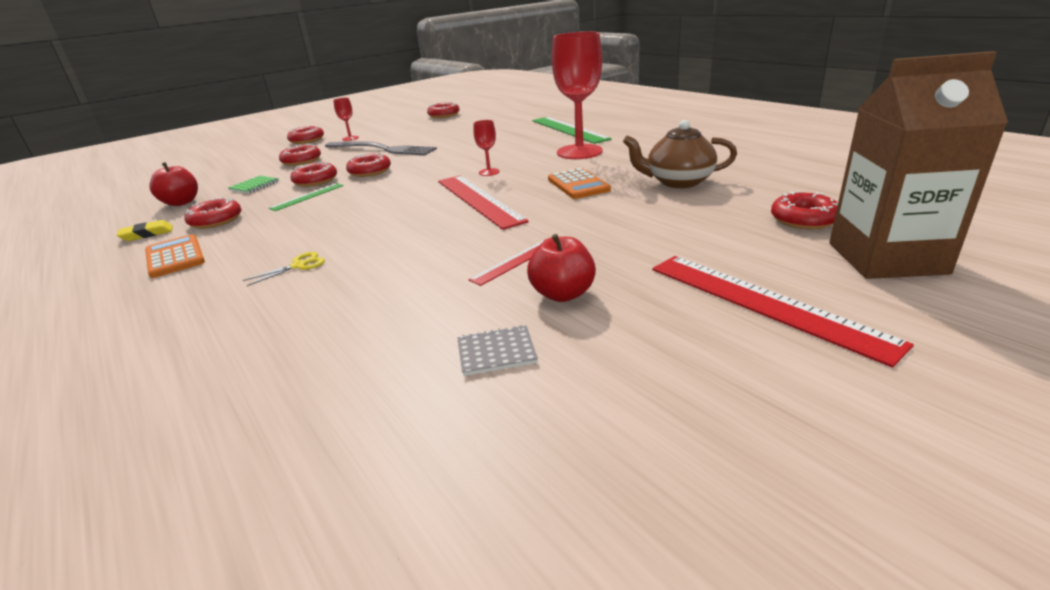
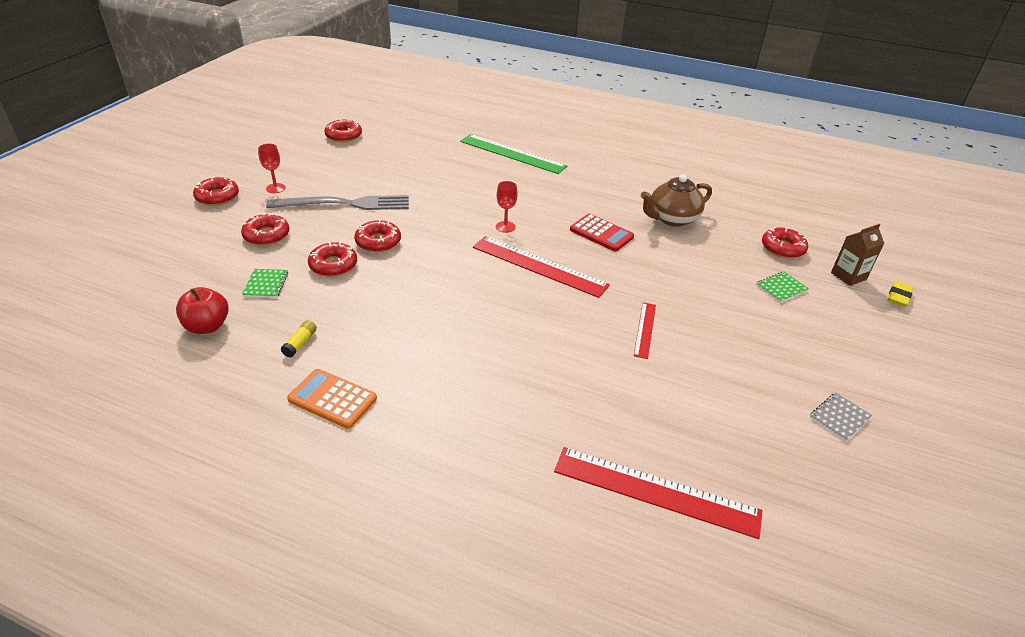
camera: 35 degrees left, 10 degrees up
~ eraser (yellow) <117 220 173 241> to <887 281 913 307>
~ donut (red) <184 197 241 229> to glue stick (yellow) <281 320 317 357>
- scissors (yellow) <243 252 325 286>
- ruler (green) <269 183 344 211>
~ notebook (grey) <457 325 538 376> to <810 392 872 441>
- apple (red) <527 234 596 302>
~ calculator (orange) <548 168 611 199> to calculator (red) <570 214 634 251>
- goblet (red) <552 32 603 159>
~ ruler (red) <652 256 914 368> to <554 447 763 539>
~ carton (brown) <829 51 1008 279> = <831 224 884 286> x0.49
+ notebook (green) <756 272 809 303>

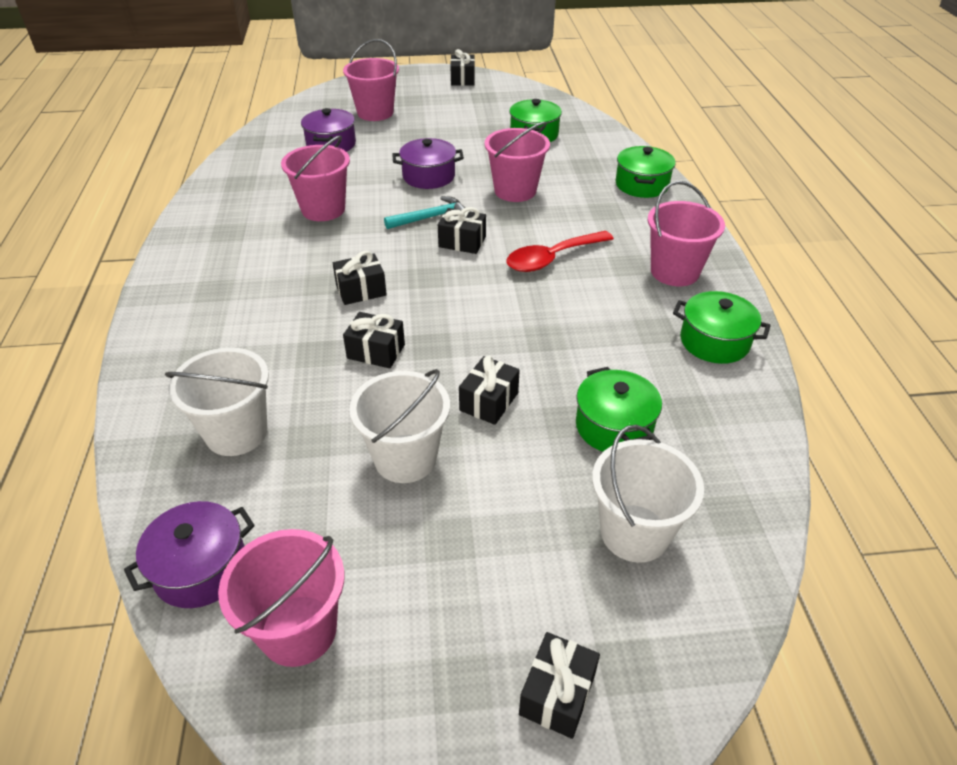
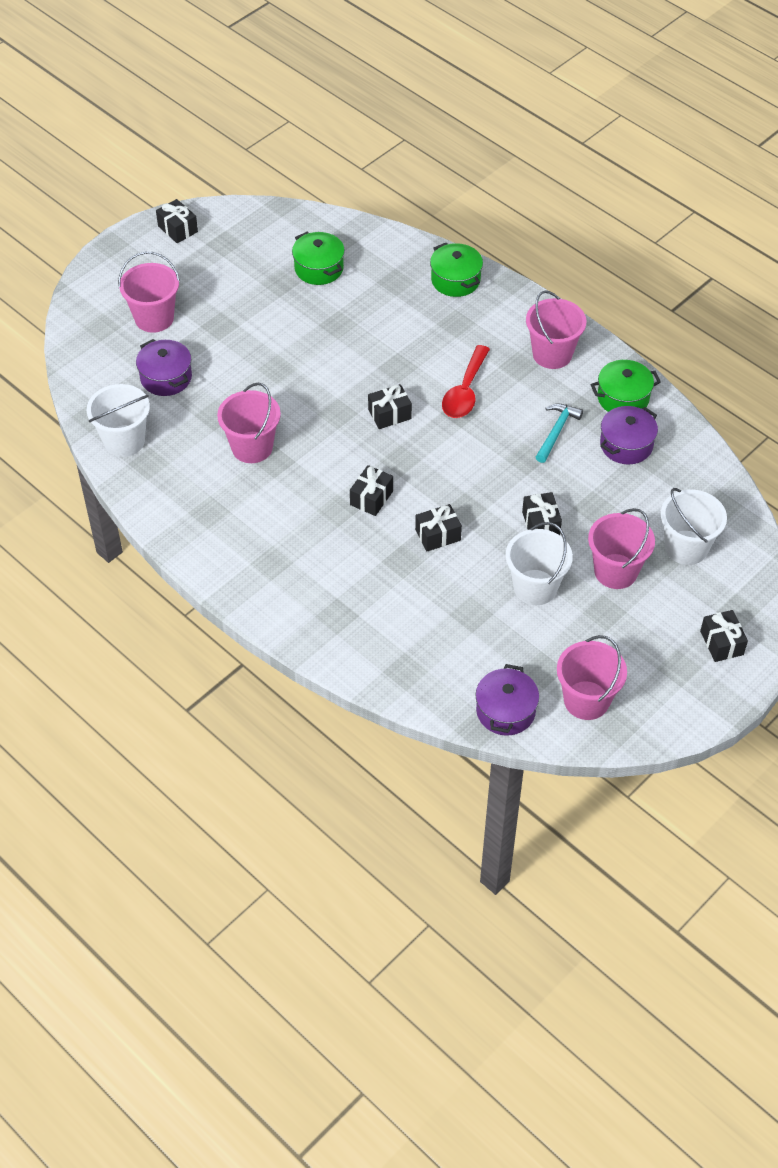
camera: 40 degrees left, 10 degrees up
~ bucket (white) <165 347 269 456> to <87 384 150 457>
~ hammer (turquoise) <384 196 465 229> to <536 404 583 463>
~ pot (purple) <392 138 464 189> to <600 406 658 464>
~ bucket (pink) <485 122 550 202> to <588 508 655 589>
- pot (green) <576 367 662 452>

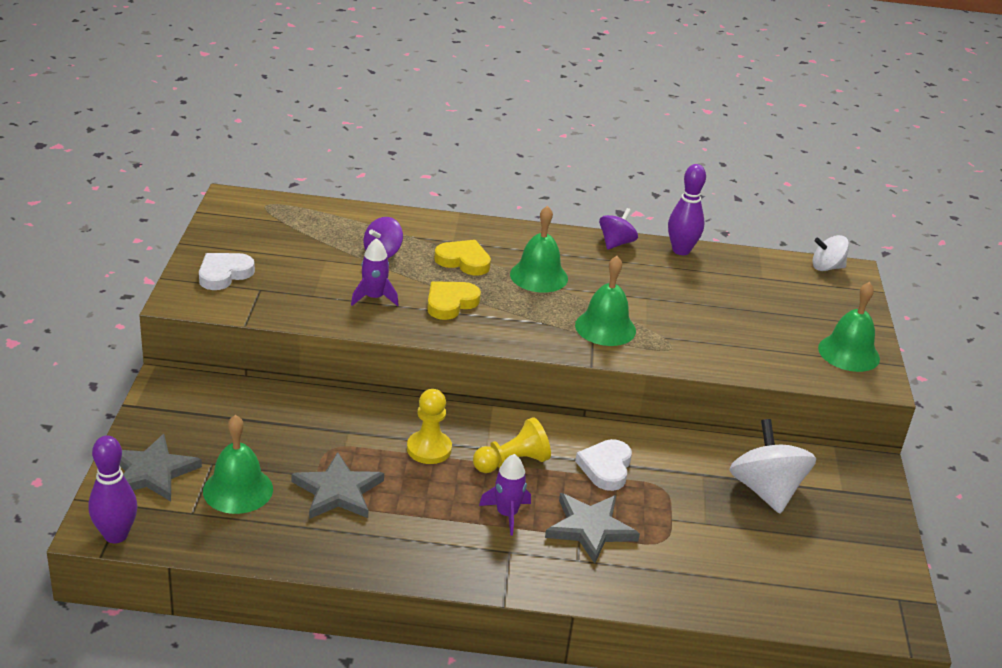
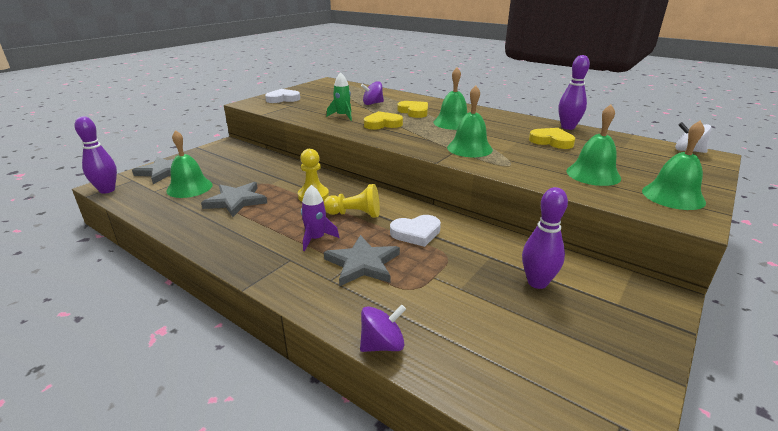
camera: 35 degrees right, 5 degrees down
~ rocket (purple) <351 238 398 306> to rocket (green) <327 72 352 121>
~ heart (white) <575 439 632 491> = <390 215 441 247> 150 degrees counterclockwise
~ spinning top (purple) <599 208 638 250> to <360 305 406 352>
~ spinning top (white) <730 419 816 514> to bowling pin (purple) <522 187 568 289>
+ heart (yellow) <529 128 575 149>
+ bell (green) <566 104 621 186>

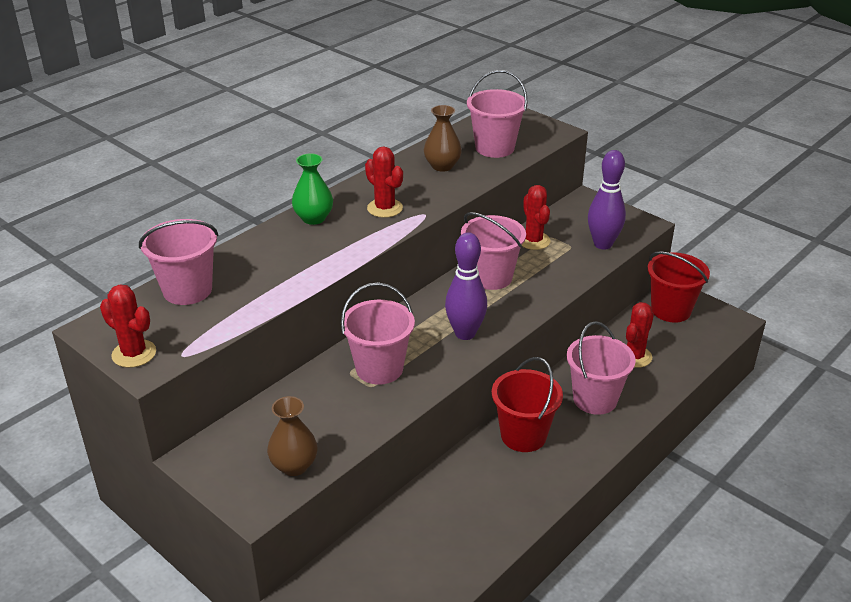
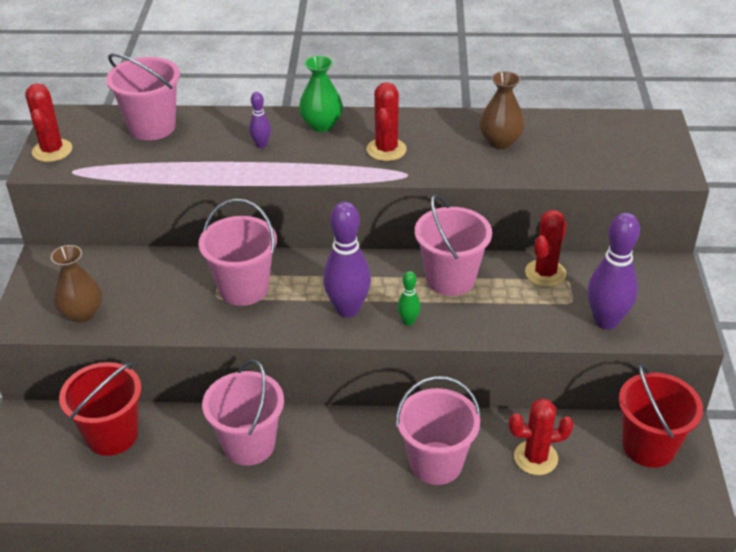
camera: 50 degrees right, 5 degrees up
~ bucket (pink) <467 70 528 158> to <202 359 284 466>
~ bucket (red) <492 357 563 452> to <59 362 142 456>
+ bowling pin (purple) <249 92 271 148>
+ bowling pin (green) <397 271 421 326>

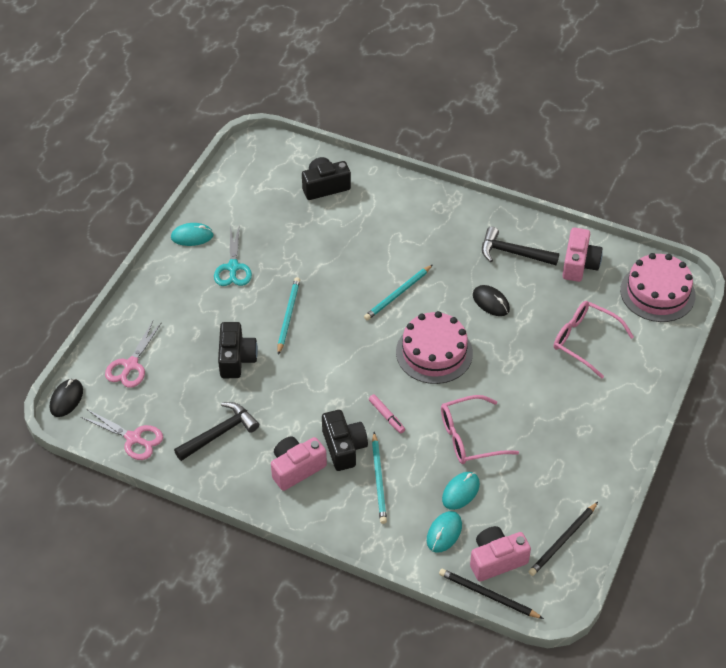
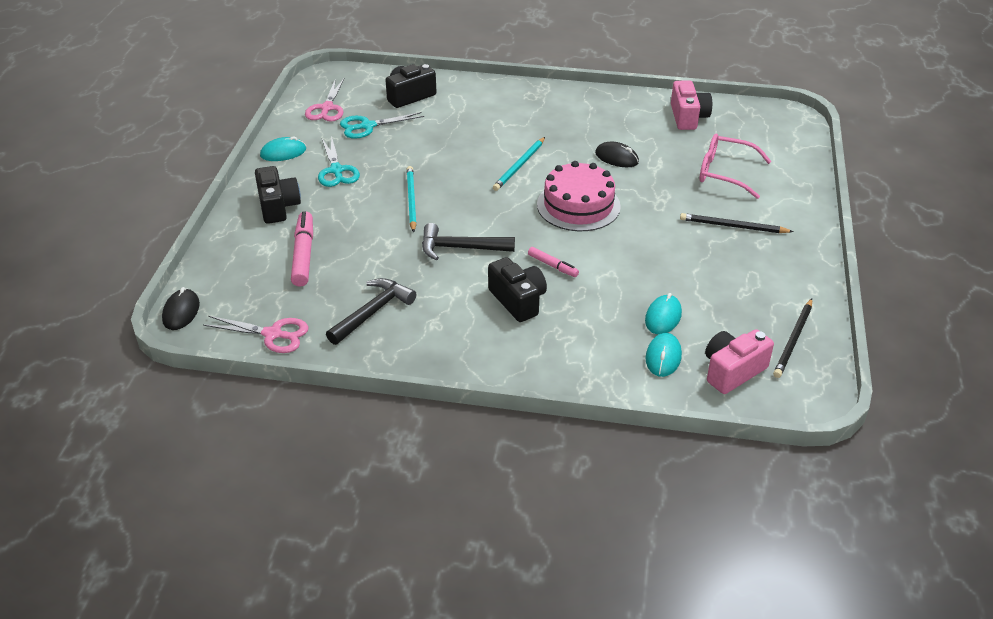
camera: 15 degrees left, 10 degrees down
~ scissors (pink) <105 321 162 388> to <305 78 344 122>
~ camera (black) <218 322 258 378> to <255 166 301 224>
- camera (pink) <271 437 327 491>
- pencil (turquoise) <372 432 387 524>
~ pencil (black) <439 569 544 619> to <680 213 794 233>
- glasses (pink) <441 395 519 464>
~ hammer (black) <482 227 559 265> to <422 223 515 260>
- cake (pink) <620 253 696 322>
+ marker (pink) <291 211 313 287>
+ scissors (turquoise) <340 112 424 139>

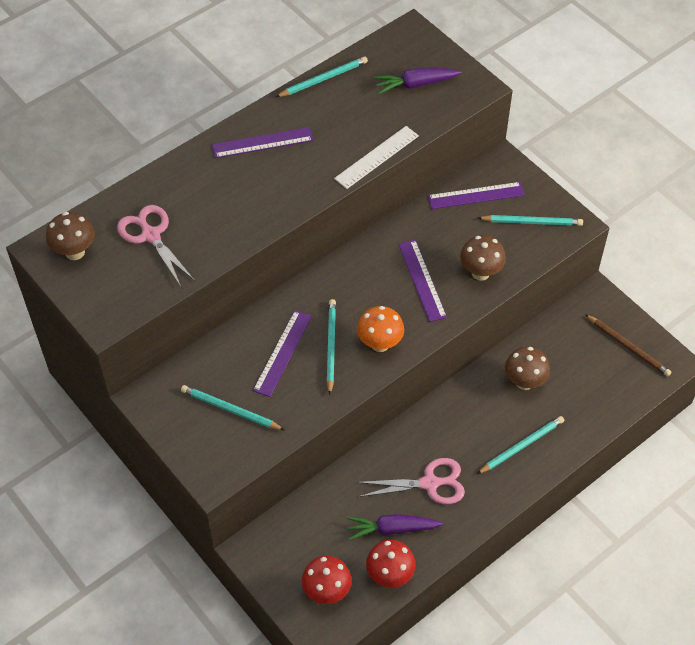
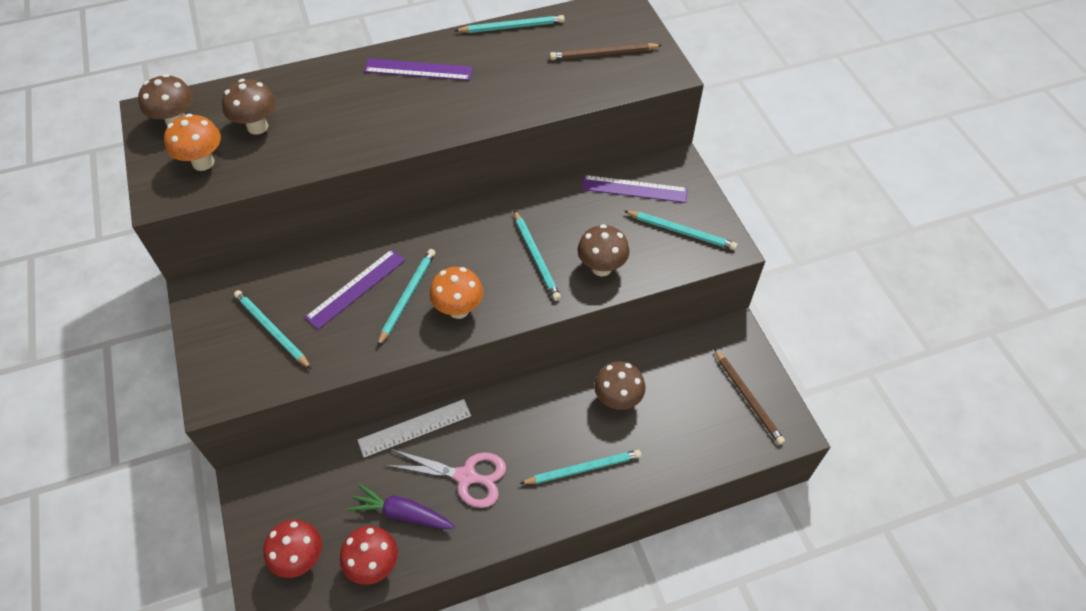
camera: 20 degrees right, 0 degrees up
~ scissors (pink) <117 205 195 287> to mushroom (brown) <222 79 276 135>
~ ruler (white) <334 126 419 189> to <358 399 471 457>
~ carrot (purple) <374 68 462 94> to pencil (brown) <550 43 662 60>
~ ruler (purple) <398 240 447 322> to pencil (turquoise) <514 210 561 301>
+ mushroom (orange) <164 114 221 171>

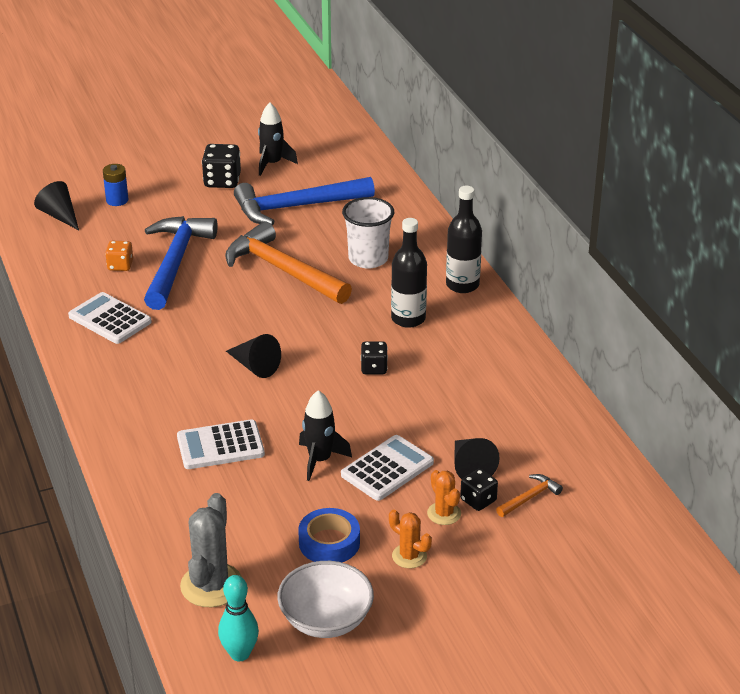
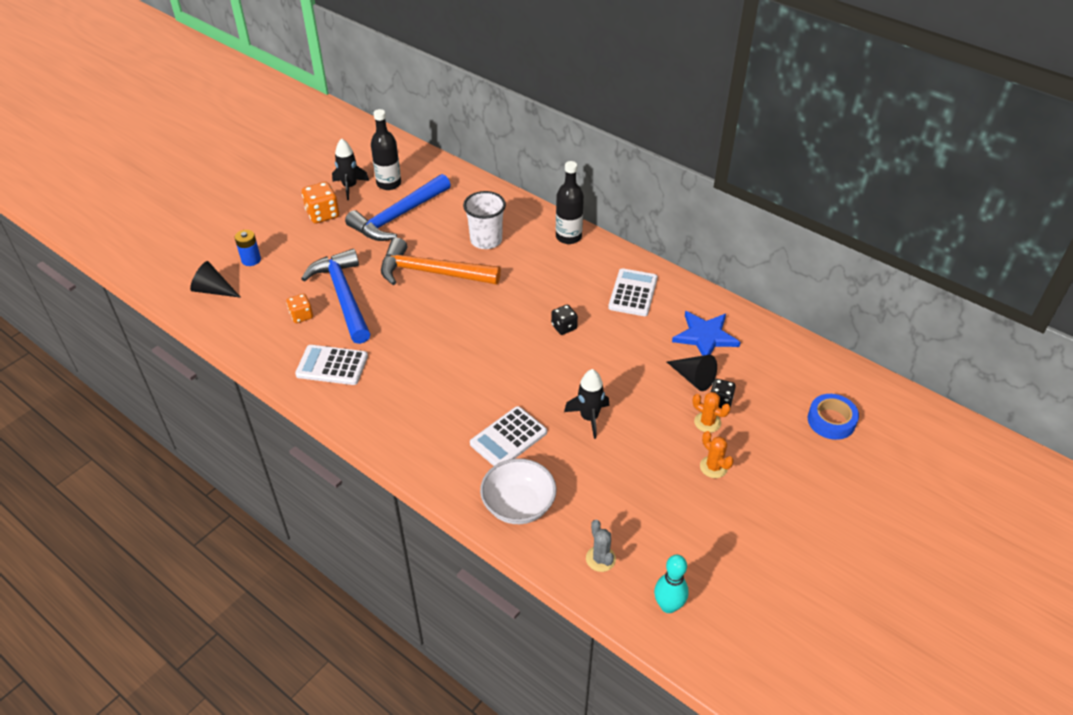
camera: 30 degrees left, 10 degrees up
~ cactus (grey) <180 493 242 607> = <586 520 616 572> x0.57
~ dice (black) <202 144 241 188> to dice (orange) <302 182 339 223>
- cone (black) <226 334 281 378>
~ bowl (white) <277 561 374 638> to <480 458 556 524>
~ tape (blue) <298 508 360 562> to <808 394 859 440>
~ calculator (white) <341 435 434 501> to <608 268 658 316>
~ cactus (orange) <389 510 432 568> = <700 431 734 478> 45 degrees clockwise
~ bottle (black) <391 218 427 328> to <371 109 401 190>
- hammer (orange) <496 474 563 517>
+ star (blue) <672 311 741 356>

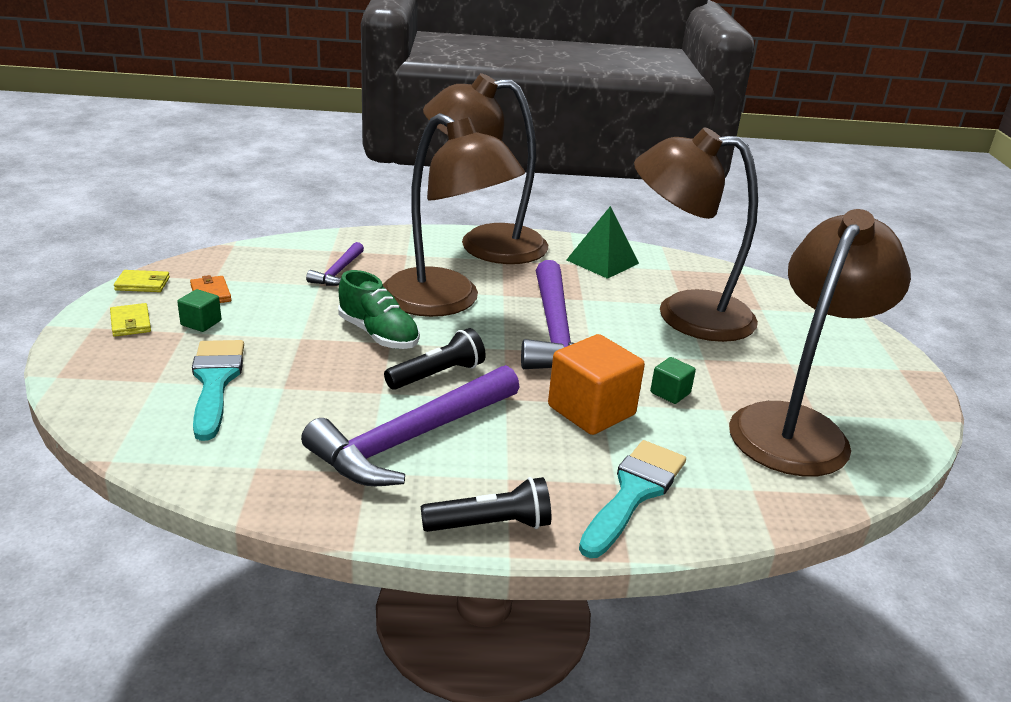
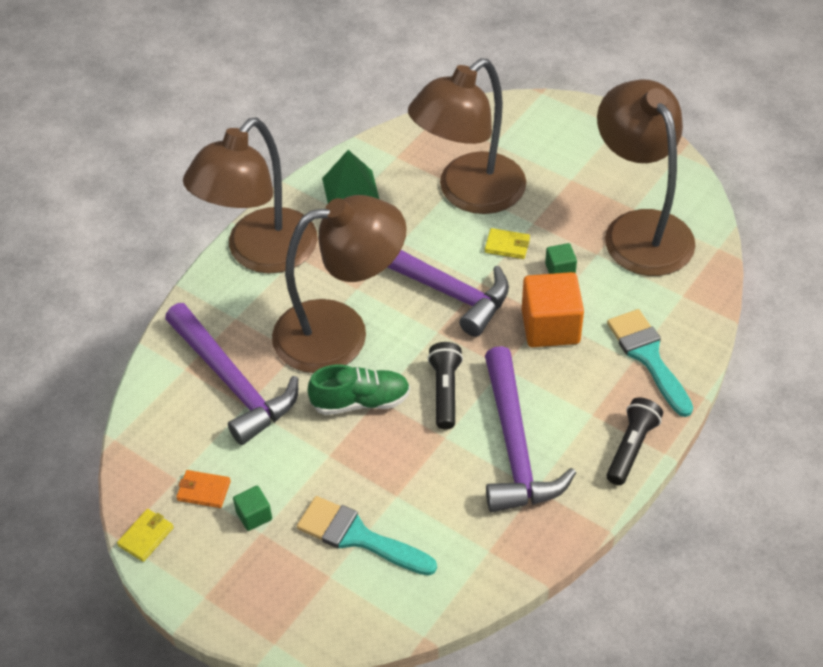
camera: 50 degrees left, 20 degrees up
~ wallet (yellow) <110 303 151 337> to <485 228 530 259>
~ hammer (purple) <306 242 364 286> = <165 303 298 445> x2.05

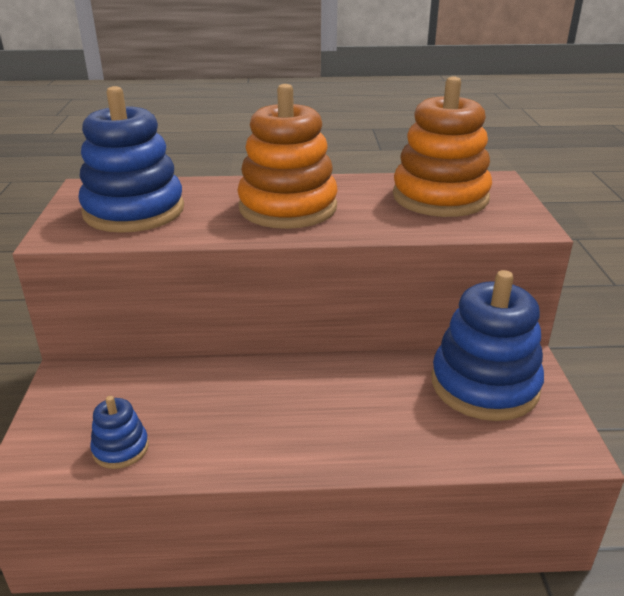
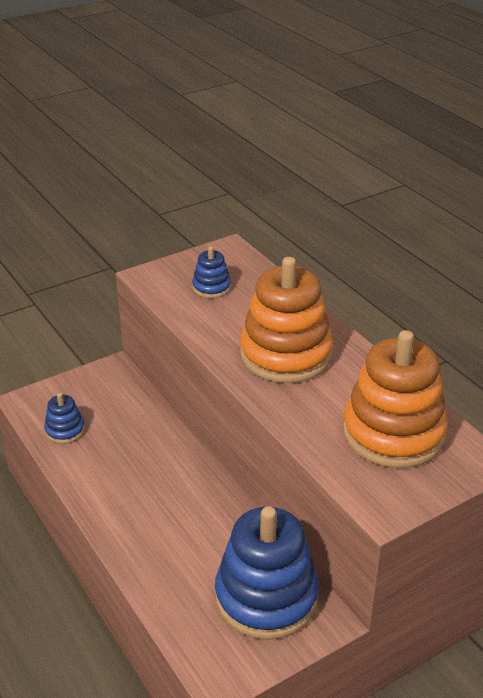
camera: 60 degrees right, 5 degrees up
~ stacking toy (blue) <78 86 184 233> = <192 246 231 298> x0.46

